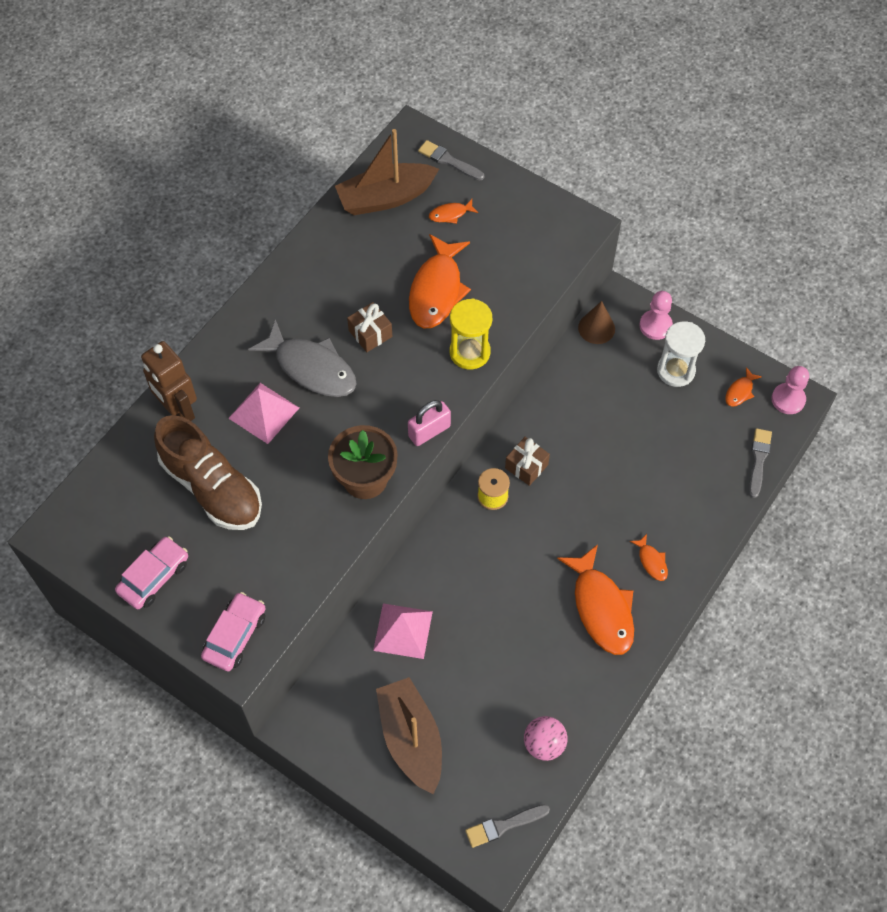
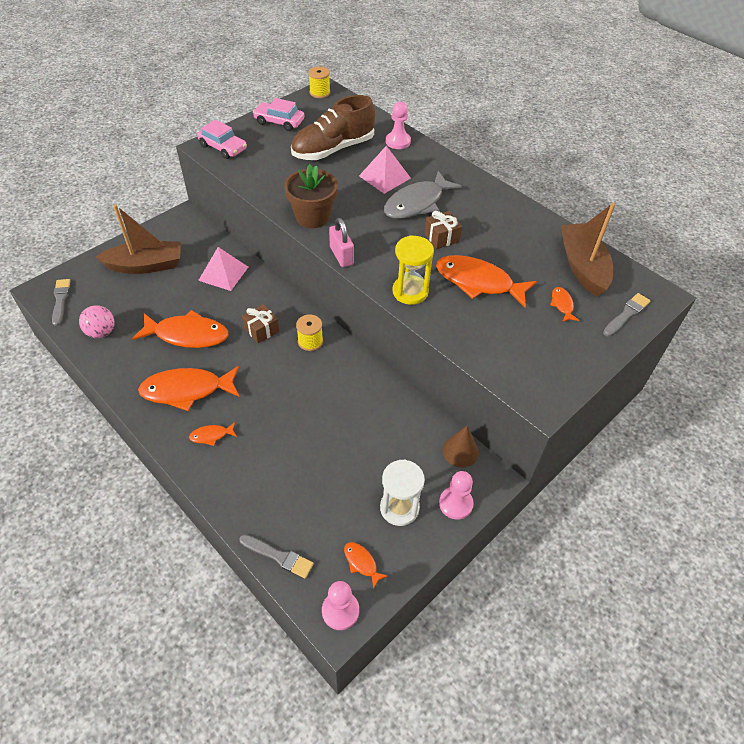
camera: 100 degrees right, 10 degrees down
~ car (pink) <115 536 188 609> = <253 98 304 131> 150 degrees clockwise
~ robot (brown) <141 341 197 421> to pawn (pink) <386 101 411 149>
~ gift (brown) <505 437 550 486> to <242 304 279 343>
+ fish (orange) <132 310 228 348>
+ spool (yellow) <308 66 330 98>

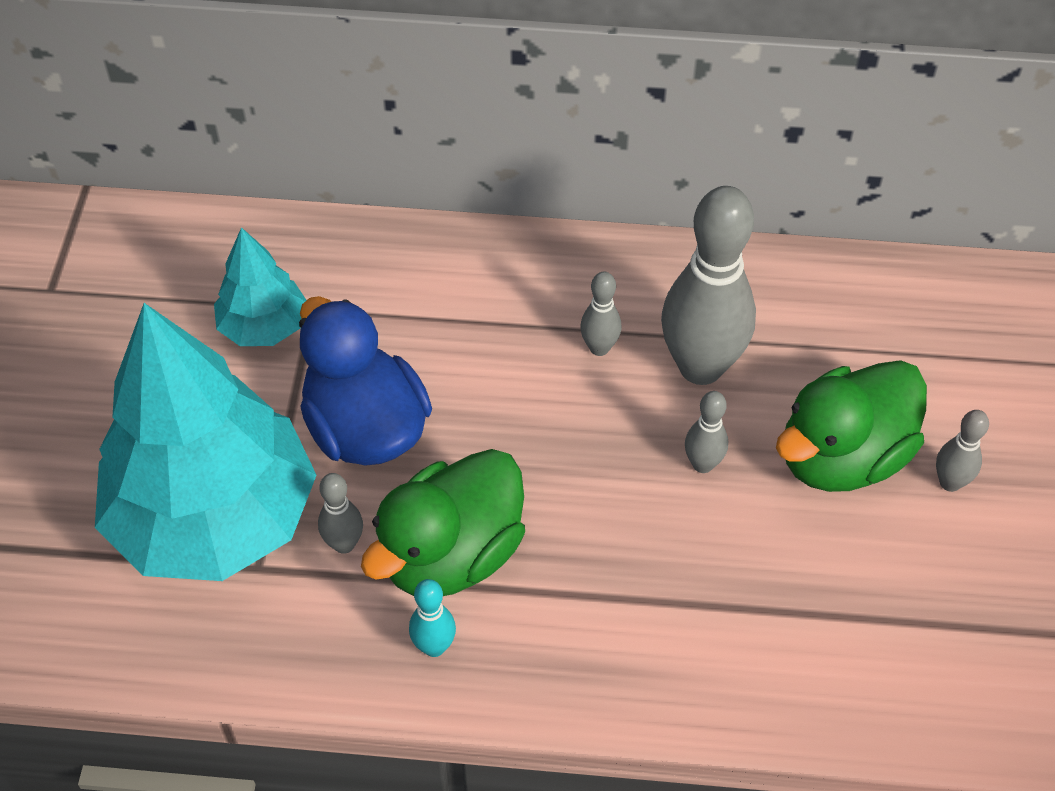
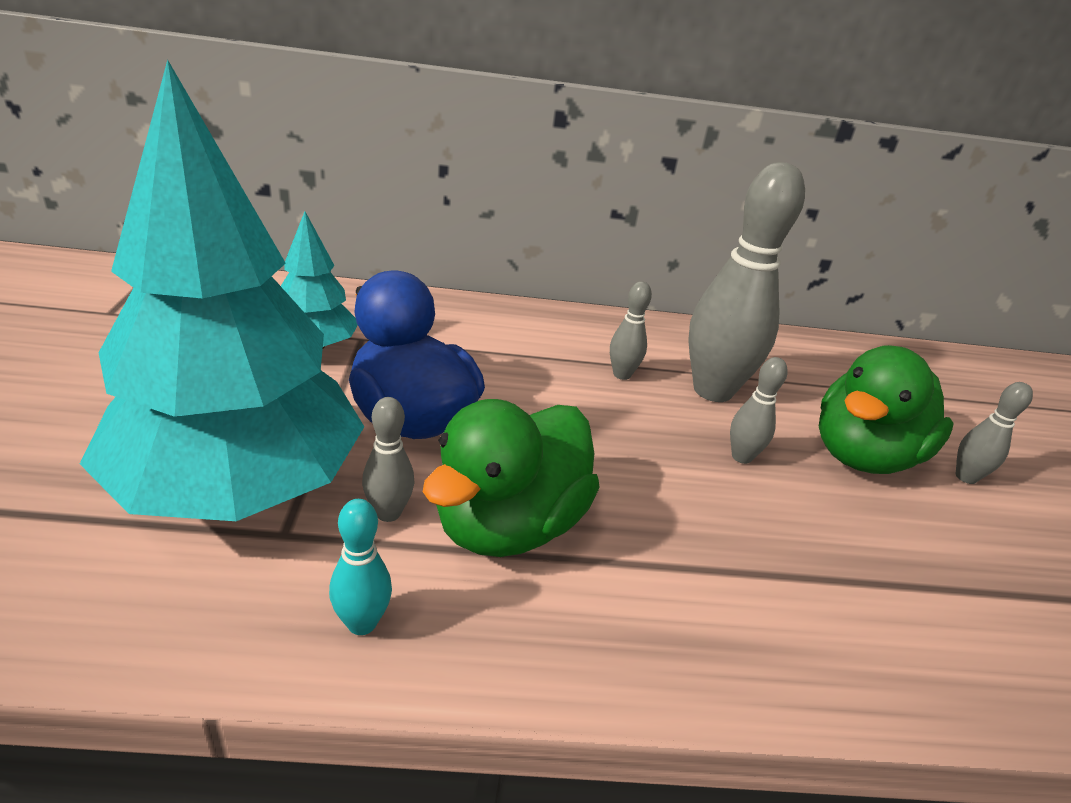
camera: 10 degrees left, 20 degrees down
~ bowling pin (turquoise) <409 579 456 657> to <329 499 392 635>

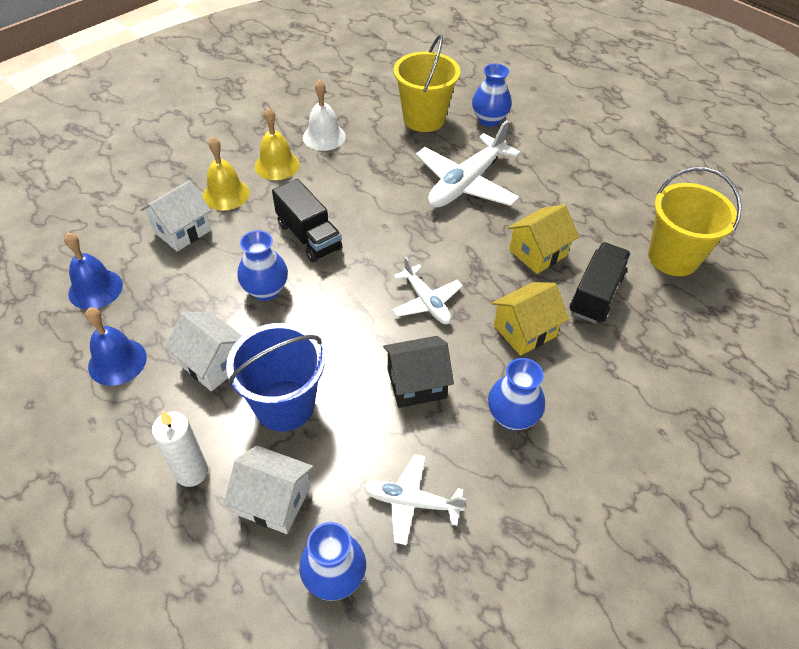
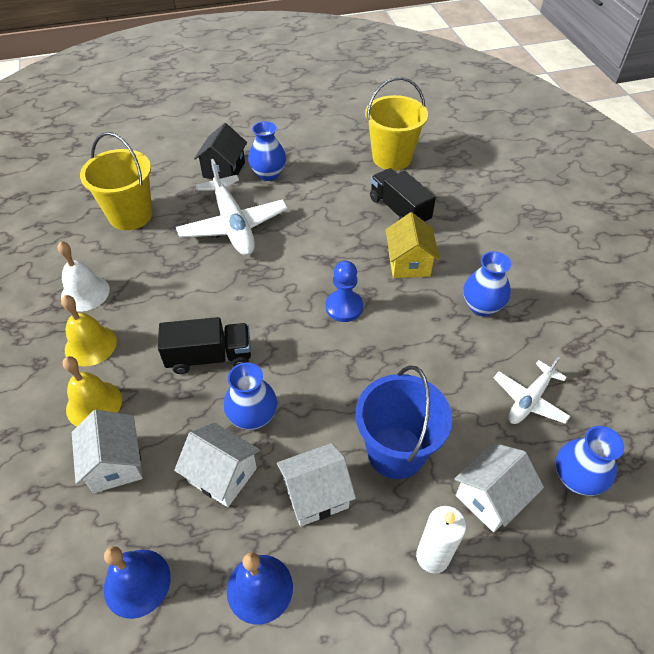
camera: 60 degrees left, 0 degrees up
~ house (black) <383 336 454 408> to <194 123 247 179>
~ plane (white) <392 257 463 324> to pawn (blue) <326 261 363 322>
~ vase (blue) <472 64 512 127> to <248 121 286 181>
- house (yellow) <508 204 579 274>
+ house (white) <174 422 260 507>

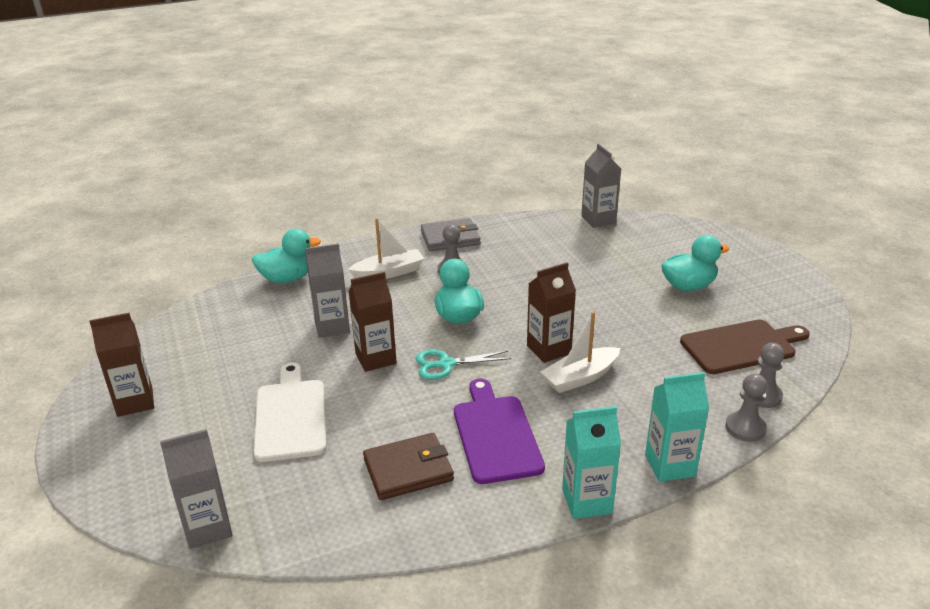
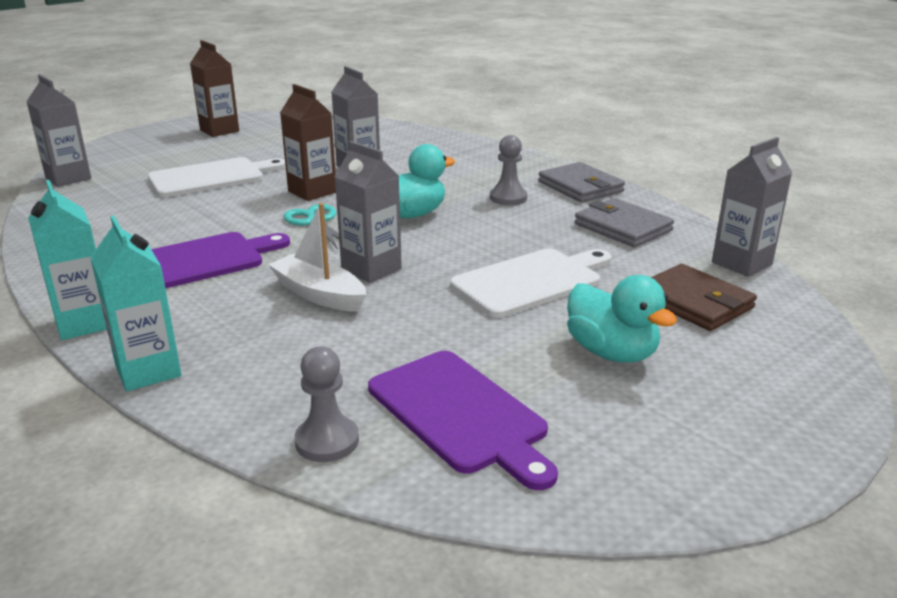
camera: 70 degrees right, 5 degrees down
- duck (turquoise) <252 229 321 283>
- boat (white) <348 218 424 279>
~ wallet (brown) <363 433 454 500> to <651 264 757 331>
~ carton (brown) <527 262 576 363> to carton (grey) <335 141 402 283>
~ cutting board (brown) <680 319 810 374> to cutting board (purple) <368 351 558 490>
- pawn (grey) <725 374 767 442>
+ cutting board (white) <450 249 612 318>
+ wallet (grey) <575 198 674 247>

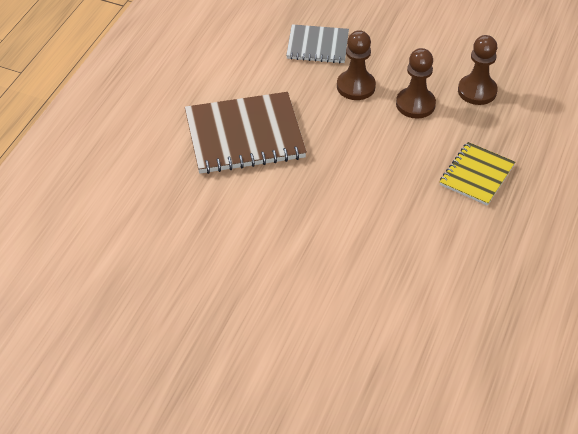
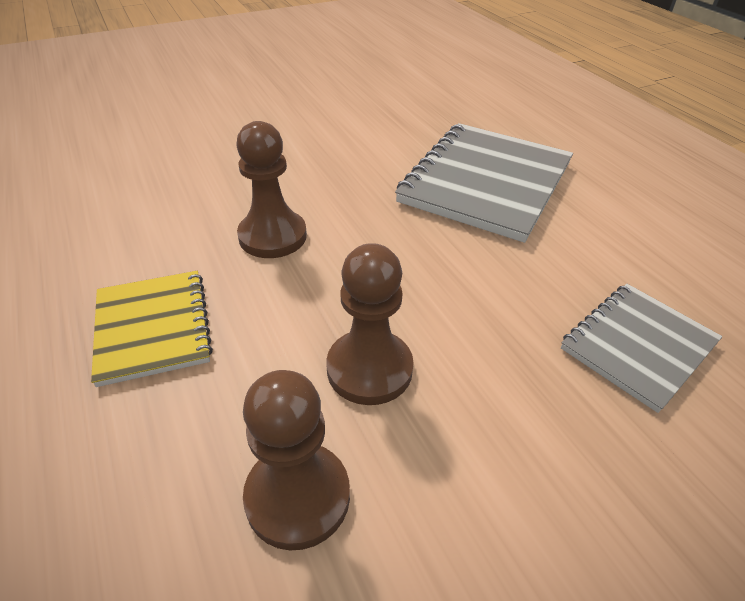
camera: 130 degrees right, 5 degrees down
~ notebook (brown) <185 92 307 174> to notebook (grey) <395 123 573 243>
~ pawn (brown) <337 30 376 100> to <236 121 307 258>

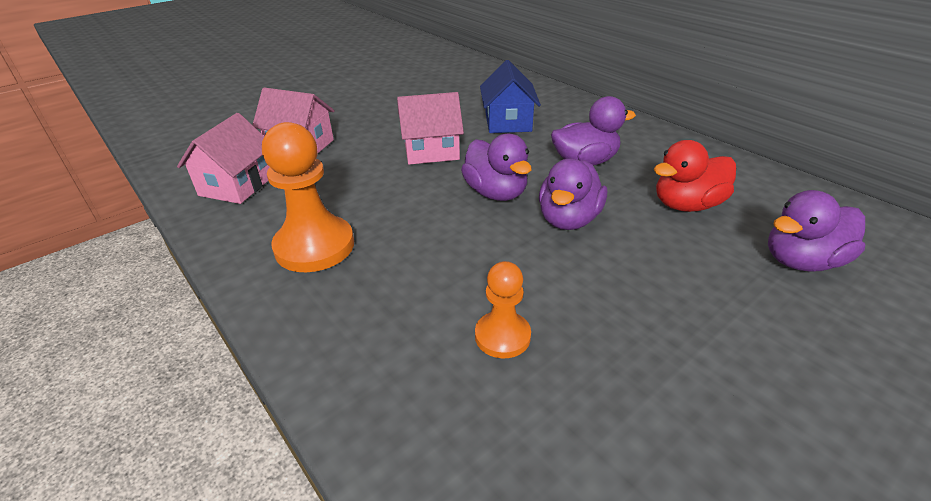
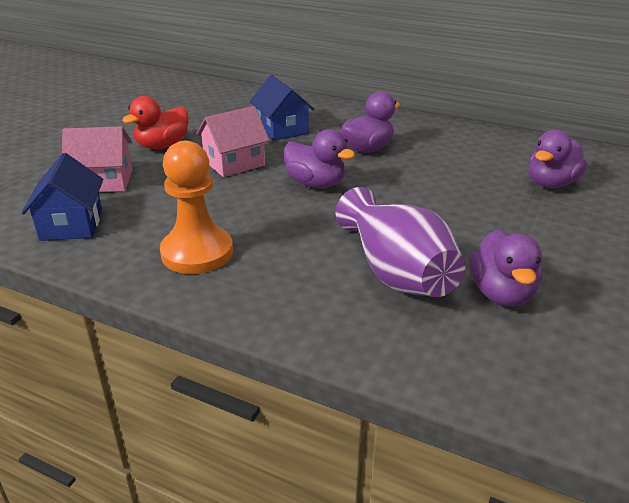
camera: 25 degrees left, 5 degrees down
~ house (pink) <177 113 270 204> to house (blue) <21 153 103 241>
~ pawn (orange) <475 261 531 358> to vase (purple) <335 187 466 297>
~ duck (purple) <539 159 607 230> to <469 230 542 307>
~ duck (red) <654 140 736 212> to <122 96 189 149>

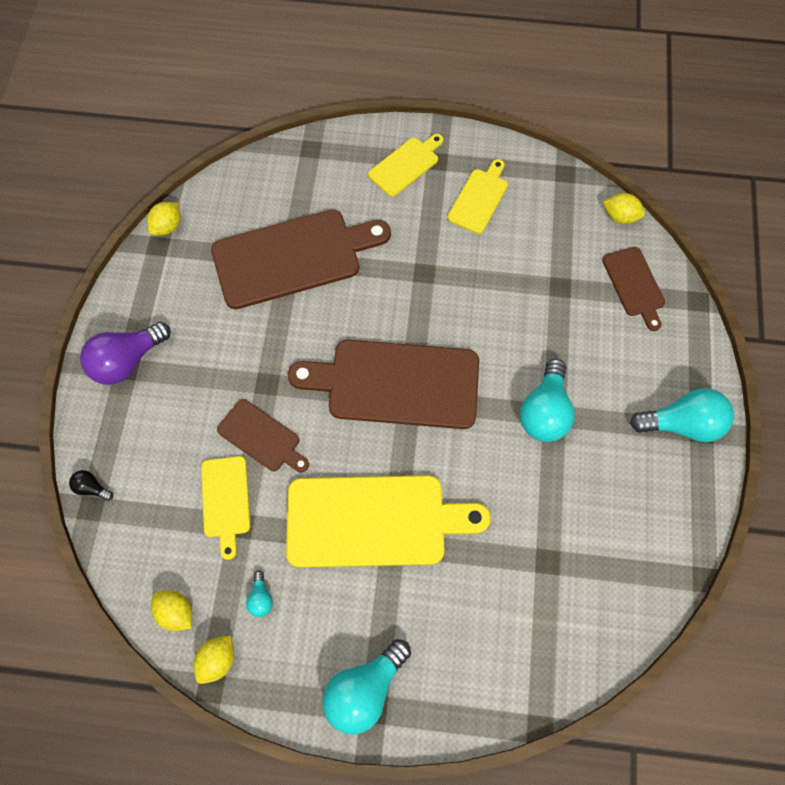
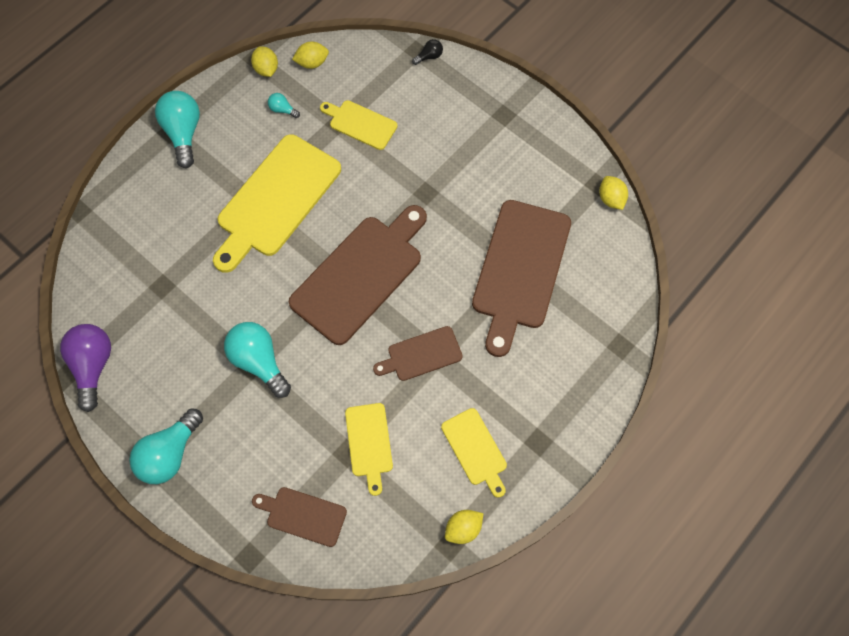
camera: 125 degrees right, 0 degrees up
~ light bulb (purple) <80 322 171 385> to <60 324 111 412>
~ cutting board (brown) <217 399 309 473> to <373 326 463 381>
~ cutting board (yellow) <368 134 443 197> to <345 403 393 496>
~ lemon (yellow) <603 193 645 224> to <445 510 483 544>

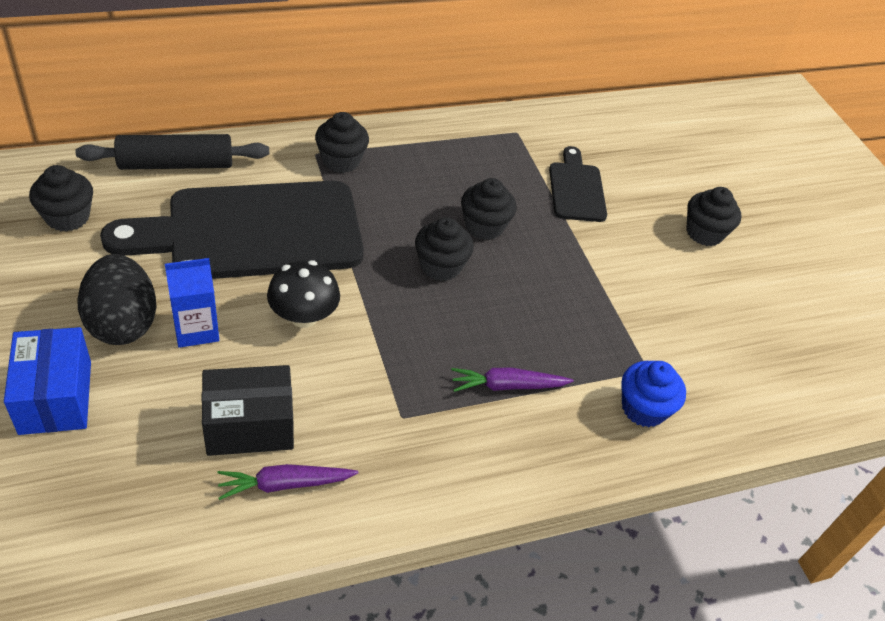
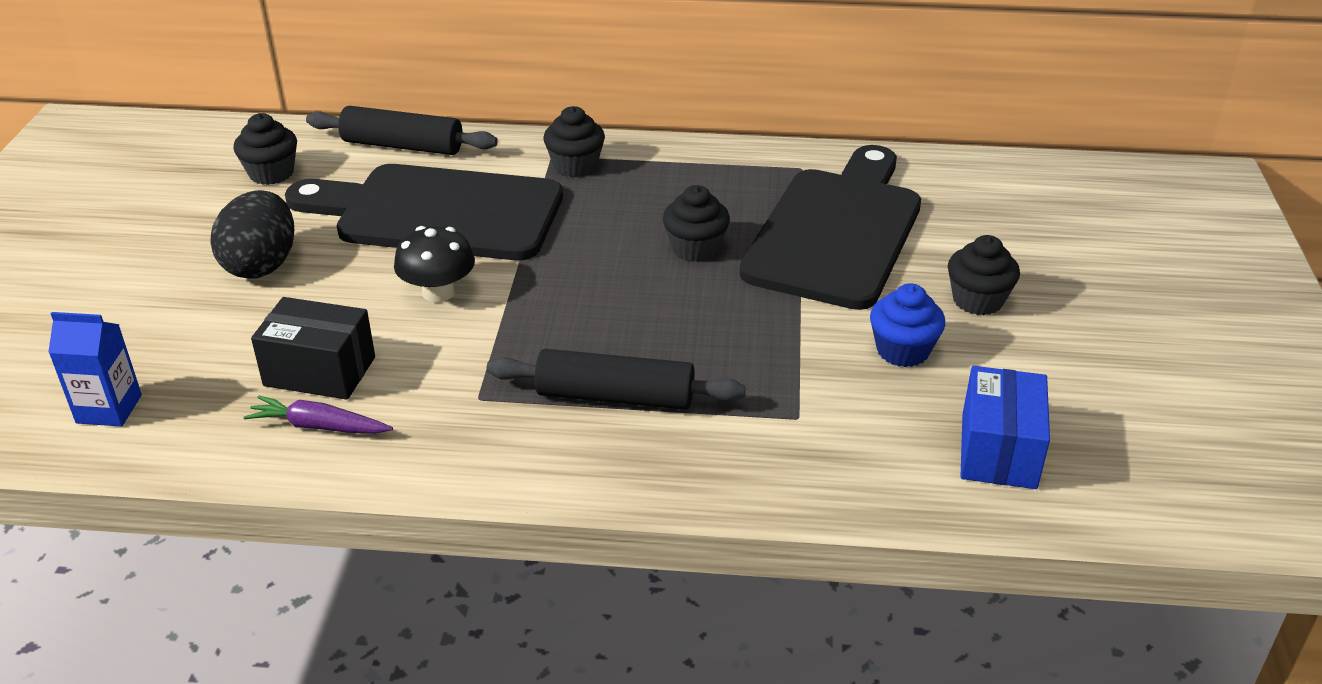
camera: 30 degrees right, 10 degrees down
~ box (blue) <4 327 91 435> to <960 366 1050 489>
~ carton (blue) <165 258 219 348> to <48 312 142 427>
- cupcake (black) <415 217 474 281>
~ carrot (purple) <451 368 574 392> to rolling pin (black) <487 349 746 410>
~ cutting board (black) <549 146 607 222> = <739 145 921 310> x2.08
~ cupcake (blue) <621 361 686 427> to <870 283 945 367>

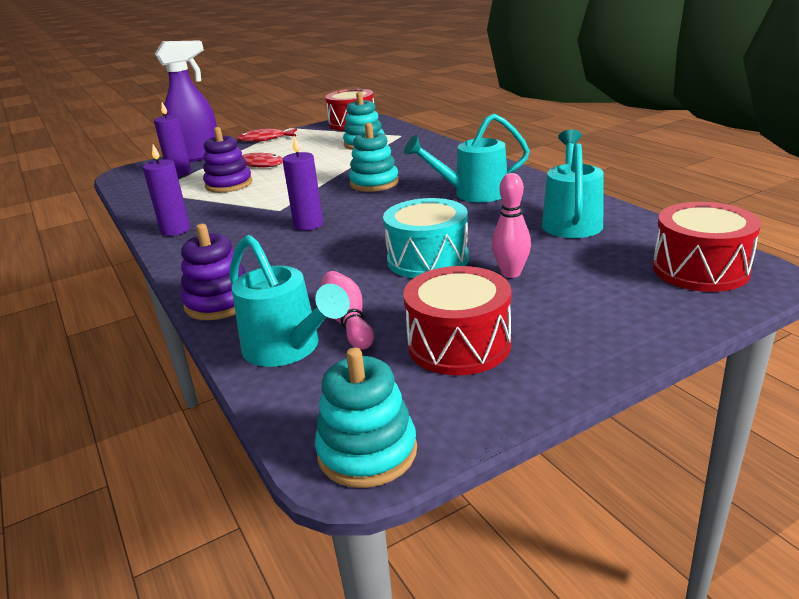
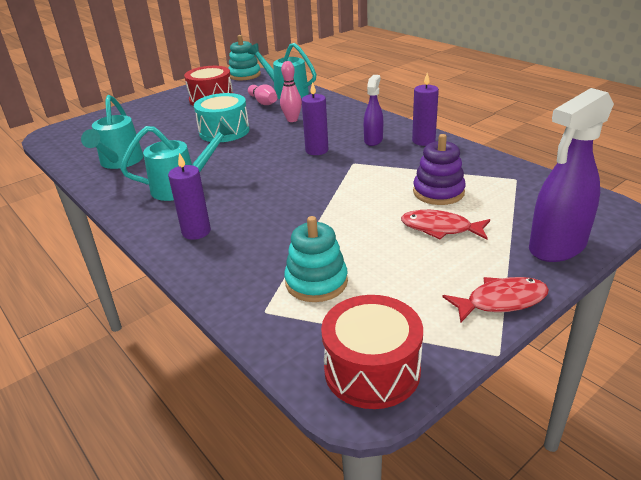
camera: 170 degrees right, 5 degrees up
~ candle (purple) <154 102 192 177> to <168 153 211 240>
- stacking toy (purple) <181 224 245 320>
- stacking toy (turquoise) <349 123 399 192>
~ bowling pin (pink) <492 173 531 278> to <280 61 302 122>
- drum (red) <653 202 761 292>
+ spray bottle (purple) <364 75 383 146>

